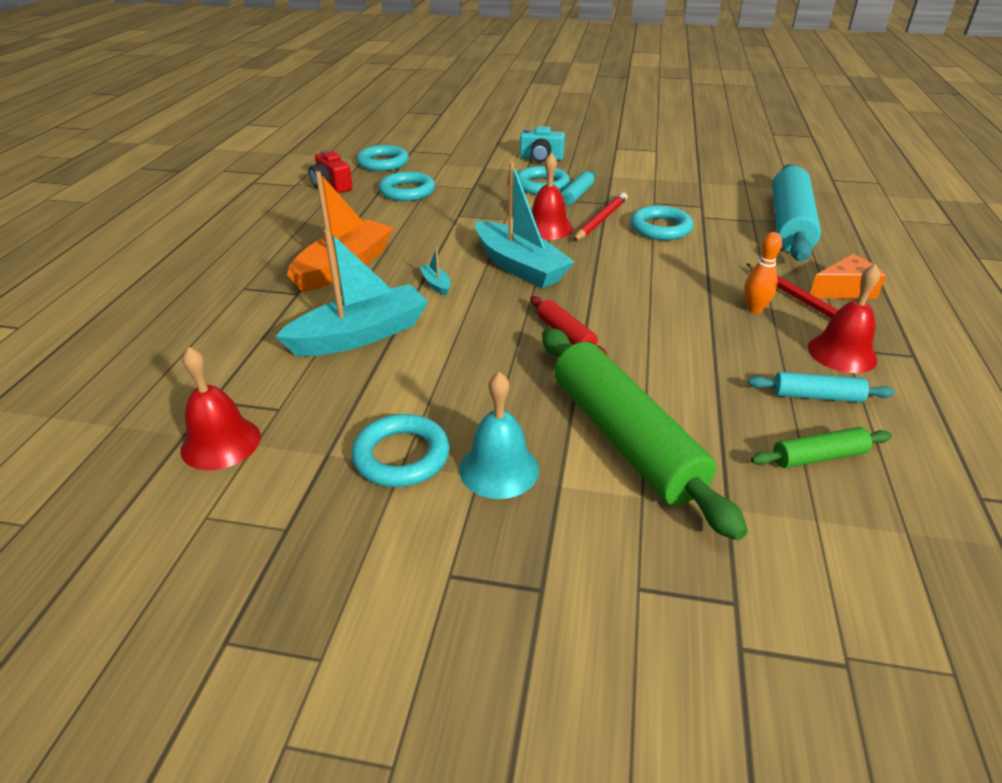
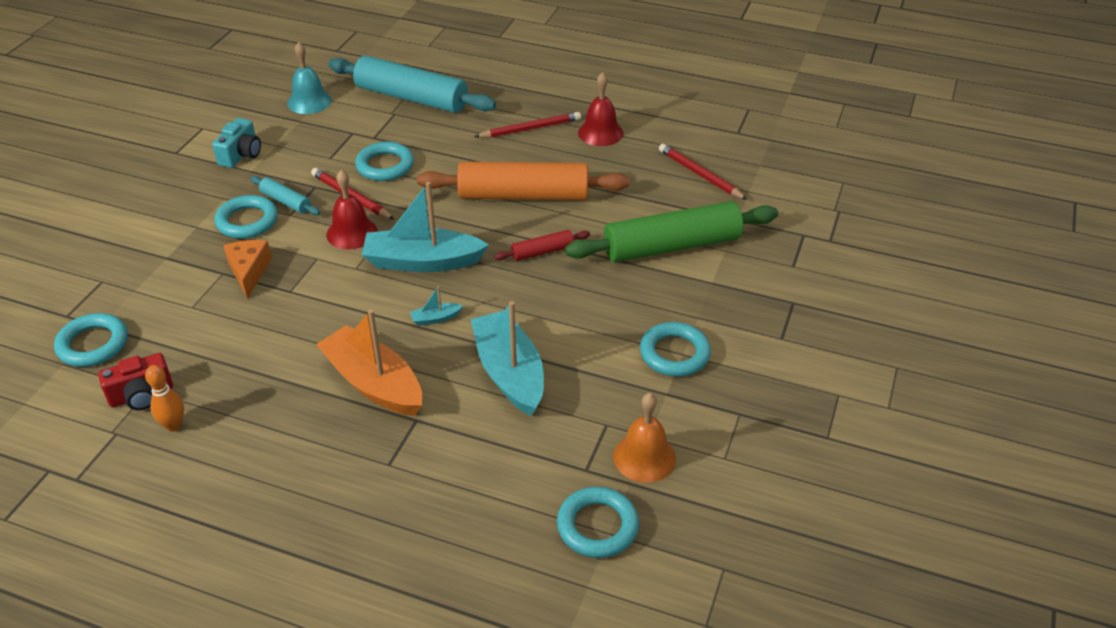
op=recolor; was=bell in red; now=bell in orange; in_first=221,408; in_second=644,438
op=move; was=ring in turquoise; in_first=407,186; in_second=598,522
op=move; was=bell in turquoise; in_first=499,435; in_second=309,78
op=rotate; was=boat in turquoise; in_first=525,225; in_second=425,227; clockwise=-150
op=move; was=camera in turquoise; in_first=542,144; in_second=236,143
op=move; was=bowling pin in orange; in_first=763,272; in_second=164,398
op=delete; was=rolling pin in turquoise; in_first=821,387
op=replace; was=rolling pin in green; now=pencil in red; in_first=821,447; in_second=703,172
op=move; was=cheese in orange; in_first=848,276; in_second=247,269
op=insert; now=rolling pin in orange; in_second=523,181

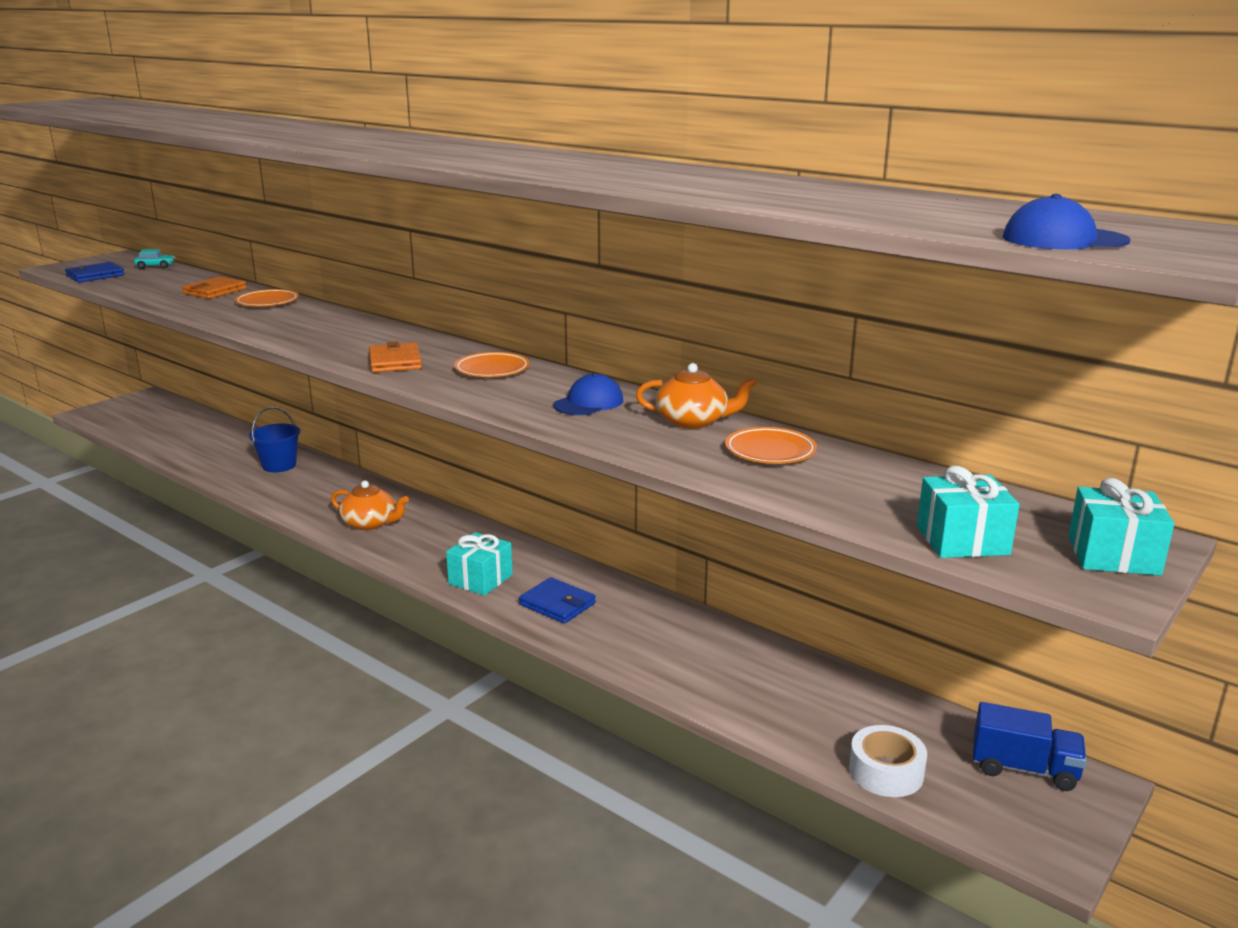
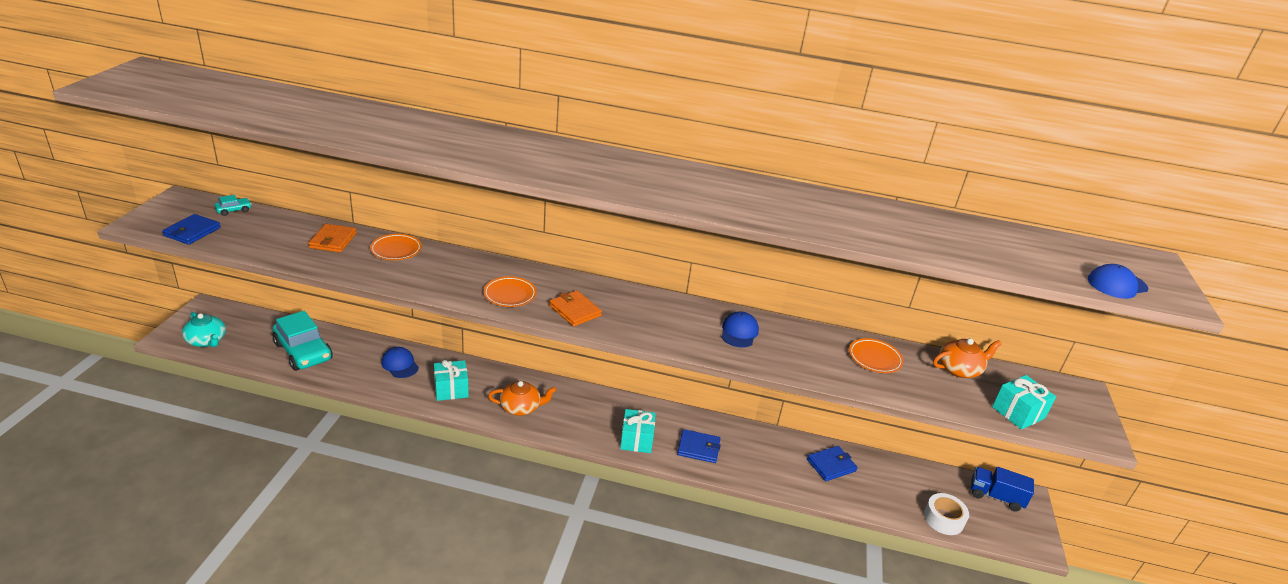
op=replace; was=bucket in blue; now=cap in blue; in_first=274,439; in_second=400,362
op=move; was=plate in orange; in_first=492,364; in_second=510,292
op=move; was=teapot in orange; in_first=696,396; in_second=967,358
op=rotate; was=truck in blue; in_first=1030,746; in_second=1002,489; clockwise=-150
op=move; was=gift in turquoise; in_first=1121,527; in_second=451,380
op=insert; now=teapot in turquoise; in_second=204,329
op=insert; now=car in turquoise; in_second=302,341
op=insert; now=wallet in blue; in_second=832,463

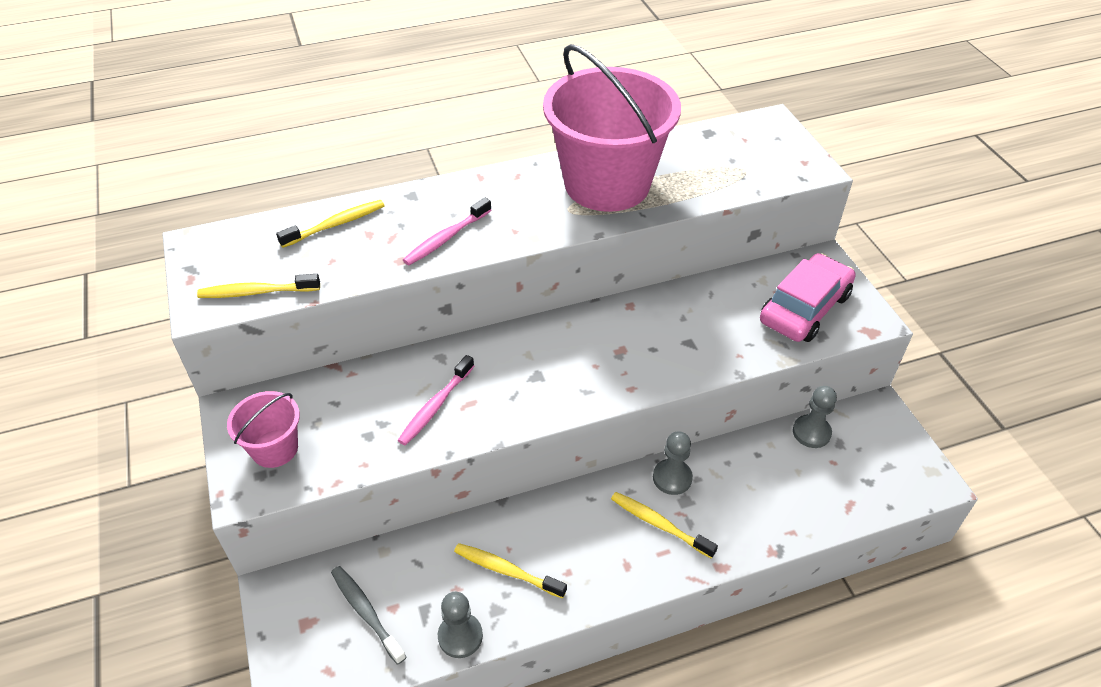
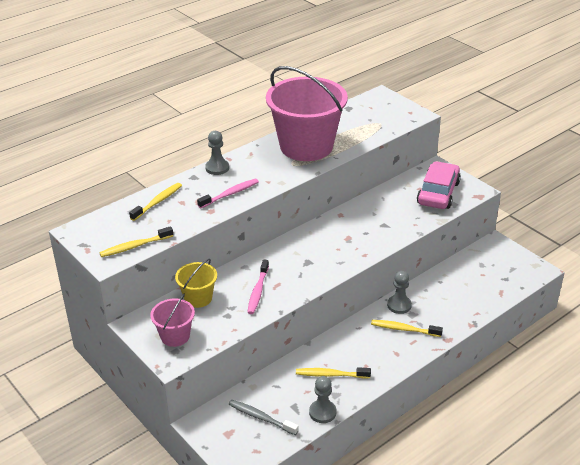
op=rotate; was=toothbrush in pink; in_first=447,231; in_second=228,193; clockwise=-150
op=move; was=pawn in grey; in_first=815,417; in_second=217,153
op=insert; now=bucket in yellow; in_second=196,283

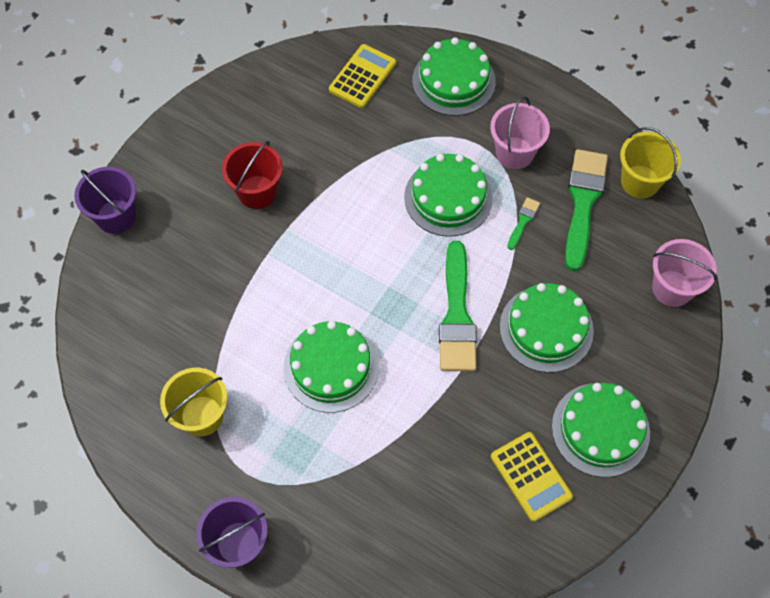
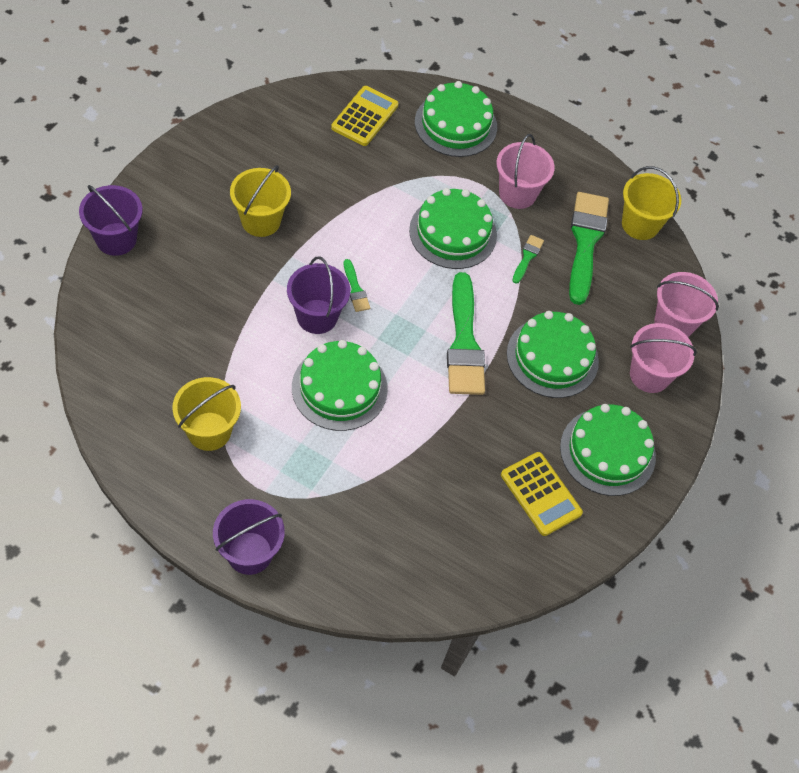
op=recolor; was=bucket in red; now=bucket in yellow; in_first=252,175; in_second=260,201
op=insert; now=bucket in purple; in_second=318,295
op=insert; now=brush in green; in_second=357,285
op=insert; now=bucket in pink; in_second=663,358

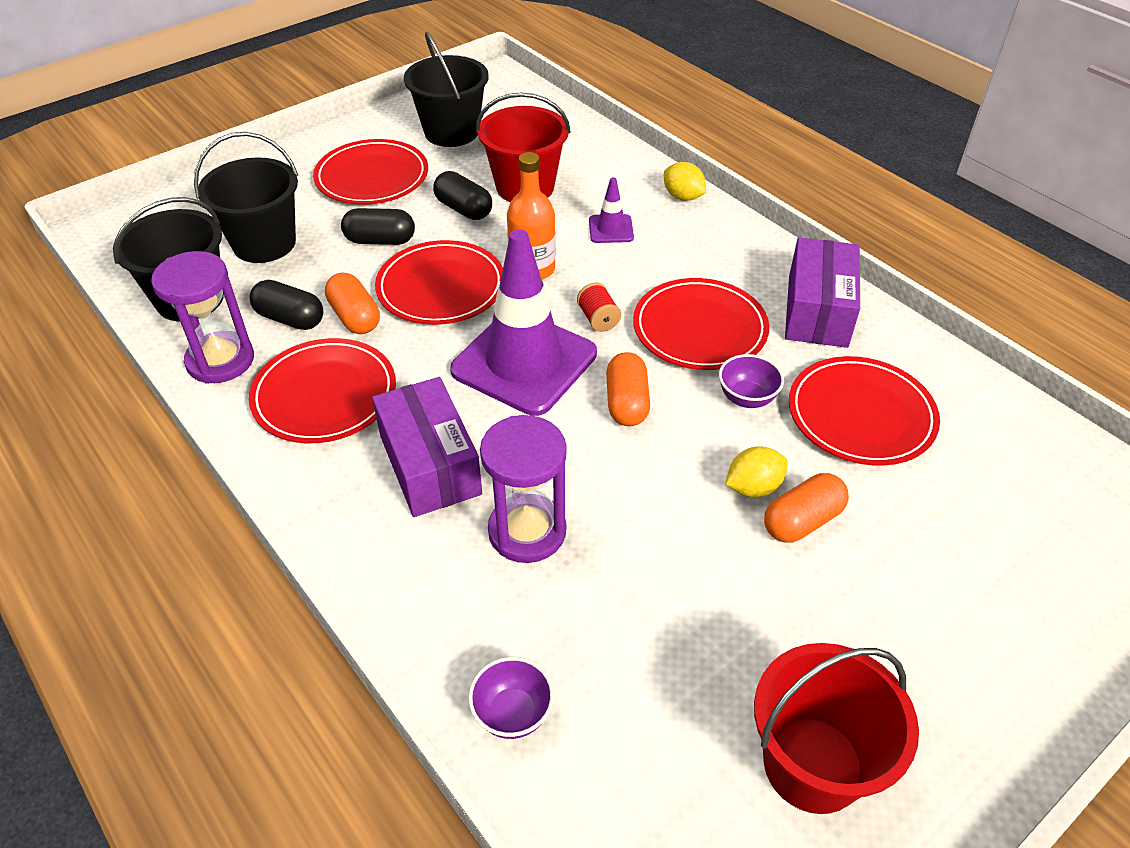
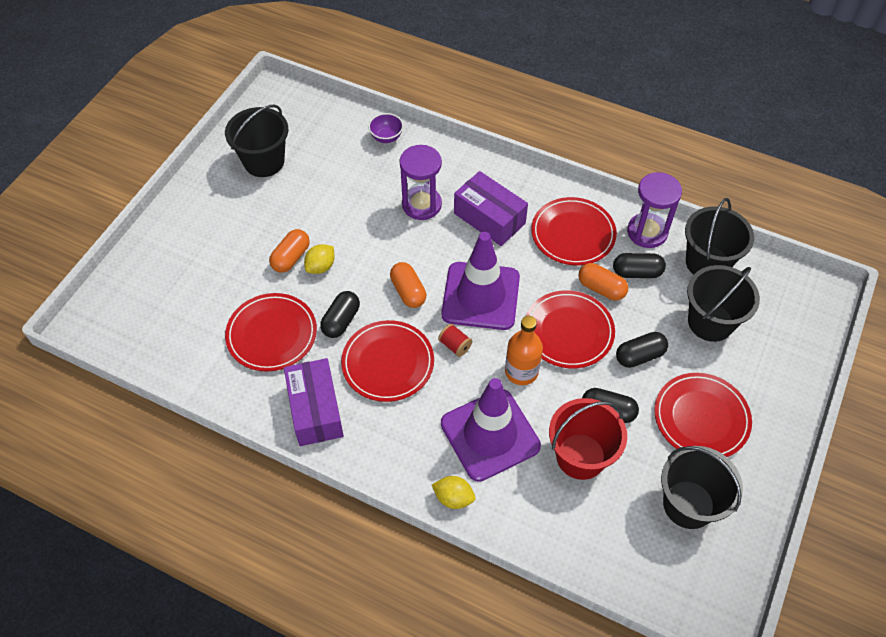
op=resize; was=traffic cone in purple; in_first=611,210; in_second=491,430; ratio=2.31
op=replace; was=bowl in purple; now=capsule in black; in_first=751,381; in_second=340,314
op=recolor; was=bucket in red; now=bucket in black; in_first=836,728; in_second=256,140

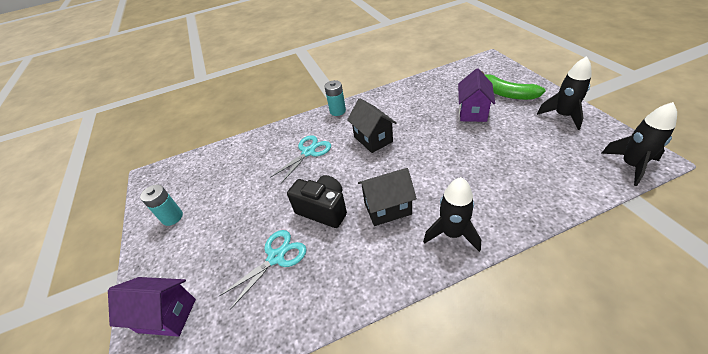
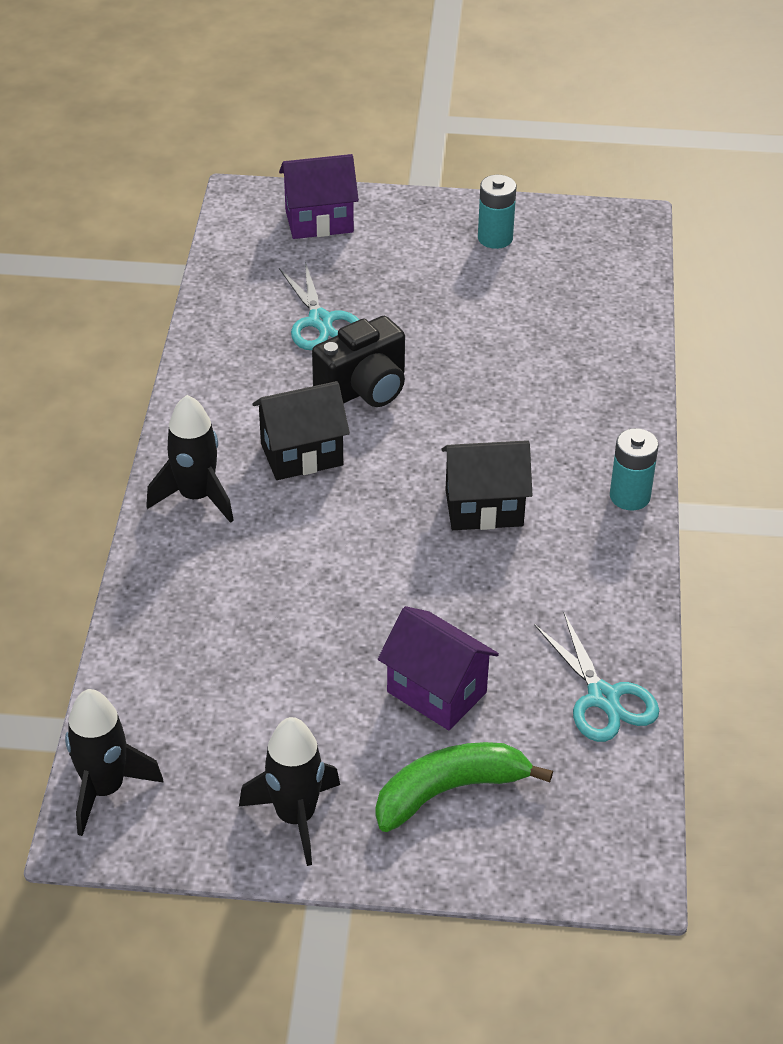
op=rotate; was=house in purple; in_first=152,307; in_second=319,196; clockwise=45
op=move; was=scissors in turquoise; in_first=300,159; in_second=596,677
op=rotate; was=house in black; in_first=387,197; in_second=301,430; clockwise=60

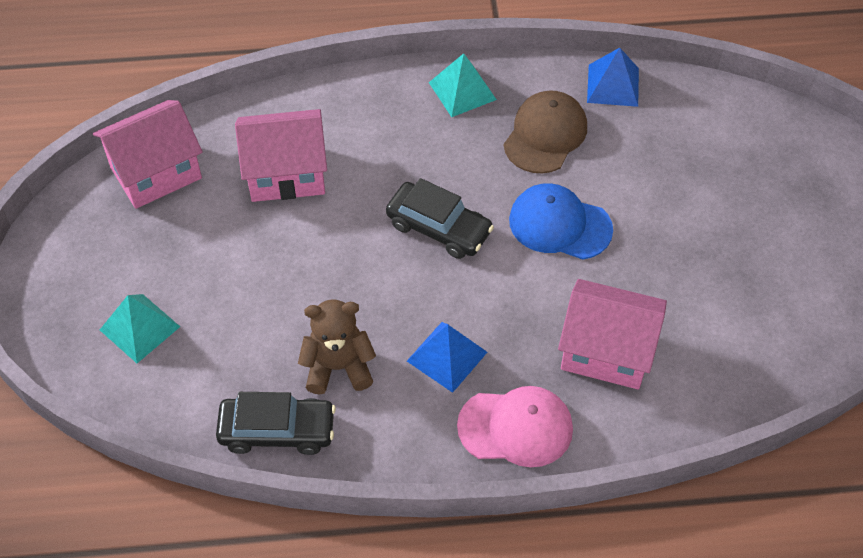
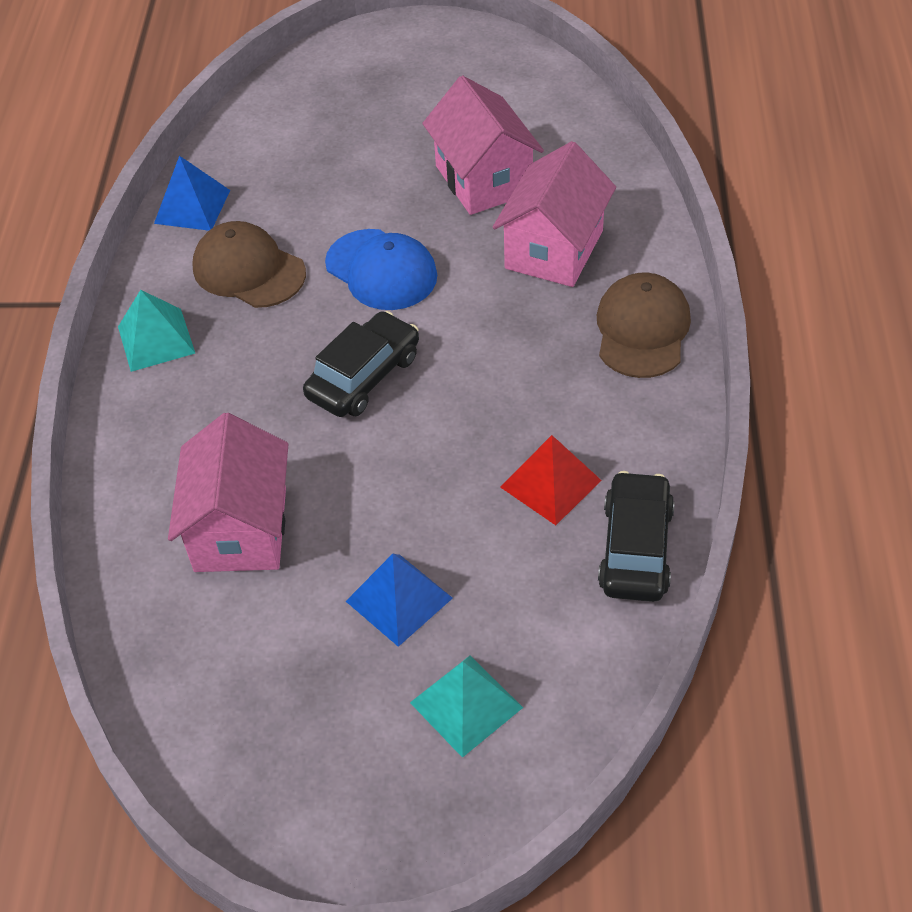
op=move; was=house in pink; in_first=147,154; in_second=483,145
op=replace; was=teddy bear in brown; now=pyramid in red; in_first=337,347; in_second=551,480
op=move; was=pyramid in blue; in_first=447,357; in_second=399,600
op=recolor; was=cap in pink; now=cap in brown; in_first=515,426; in_second=644,325
op=rotate; was=cap in blue; in_first=561,221; in_second=381,269; clockwise=-75

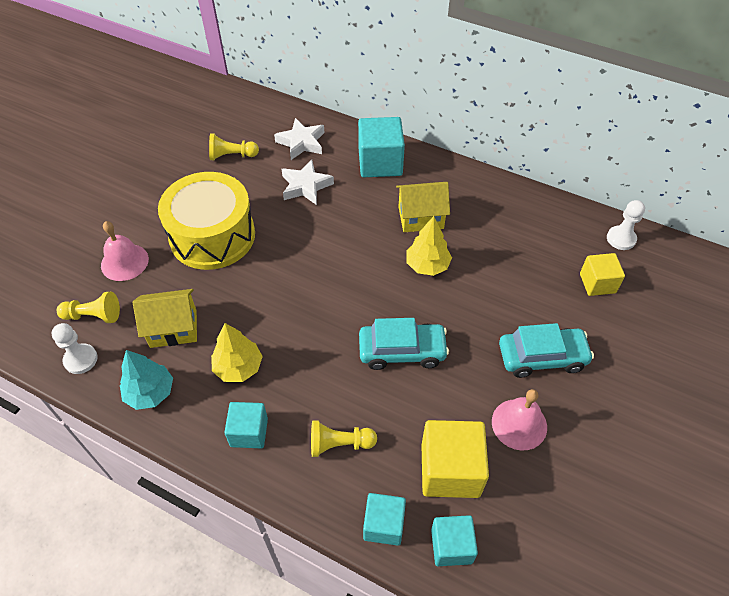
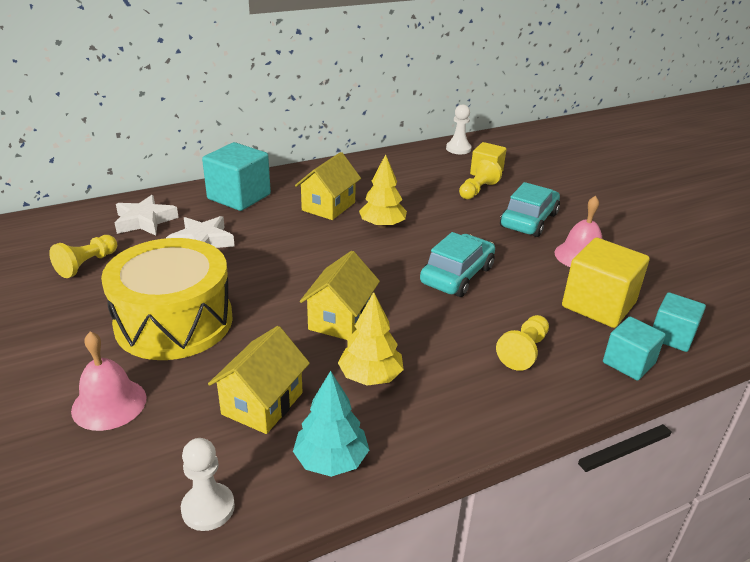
op=move; was=pawn in yellow; in_first=88,307; in_second=480,178
op=delete; was=cube in turquoise; in_first=246,425
op=insert; now=house in yellow; in_second=340,295

